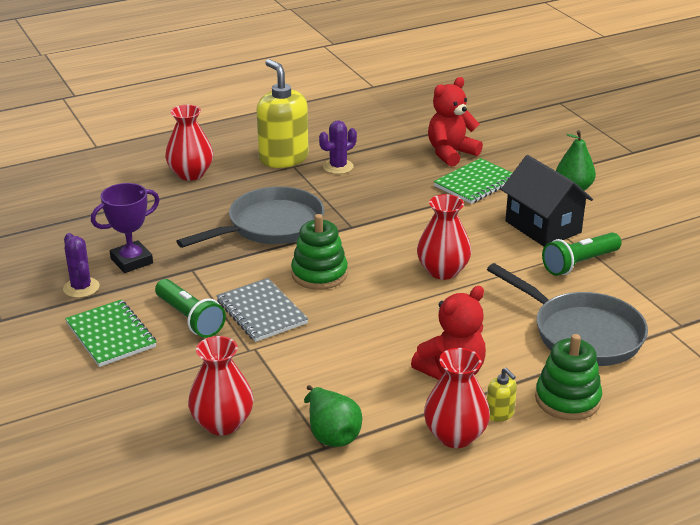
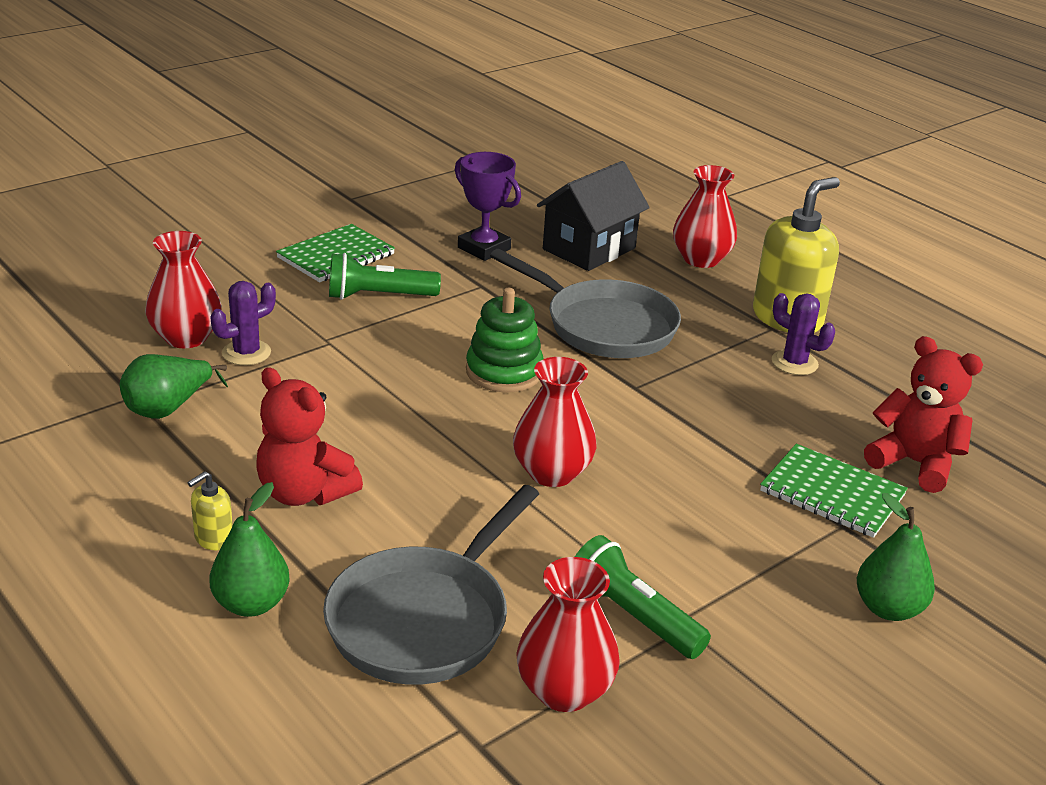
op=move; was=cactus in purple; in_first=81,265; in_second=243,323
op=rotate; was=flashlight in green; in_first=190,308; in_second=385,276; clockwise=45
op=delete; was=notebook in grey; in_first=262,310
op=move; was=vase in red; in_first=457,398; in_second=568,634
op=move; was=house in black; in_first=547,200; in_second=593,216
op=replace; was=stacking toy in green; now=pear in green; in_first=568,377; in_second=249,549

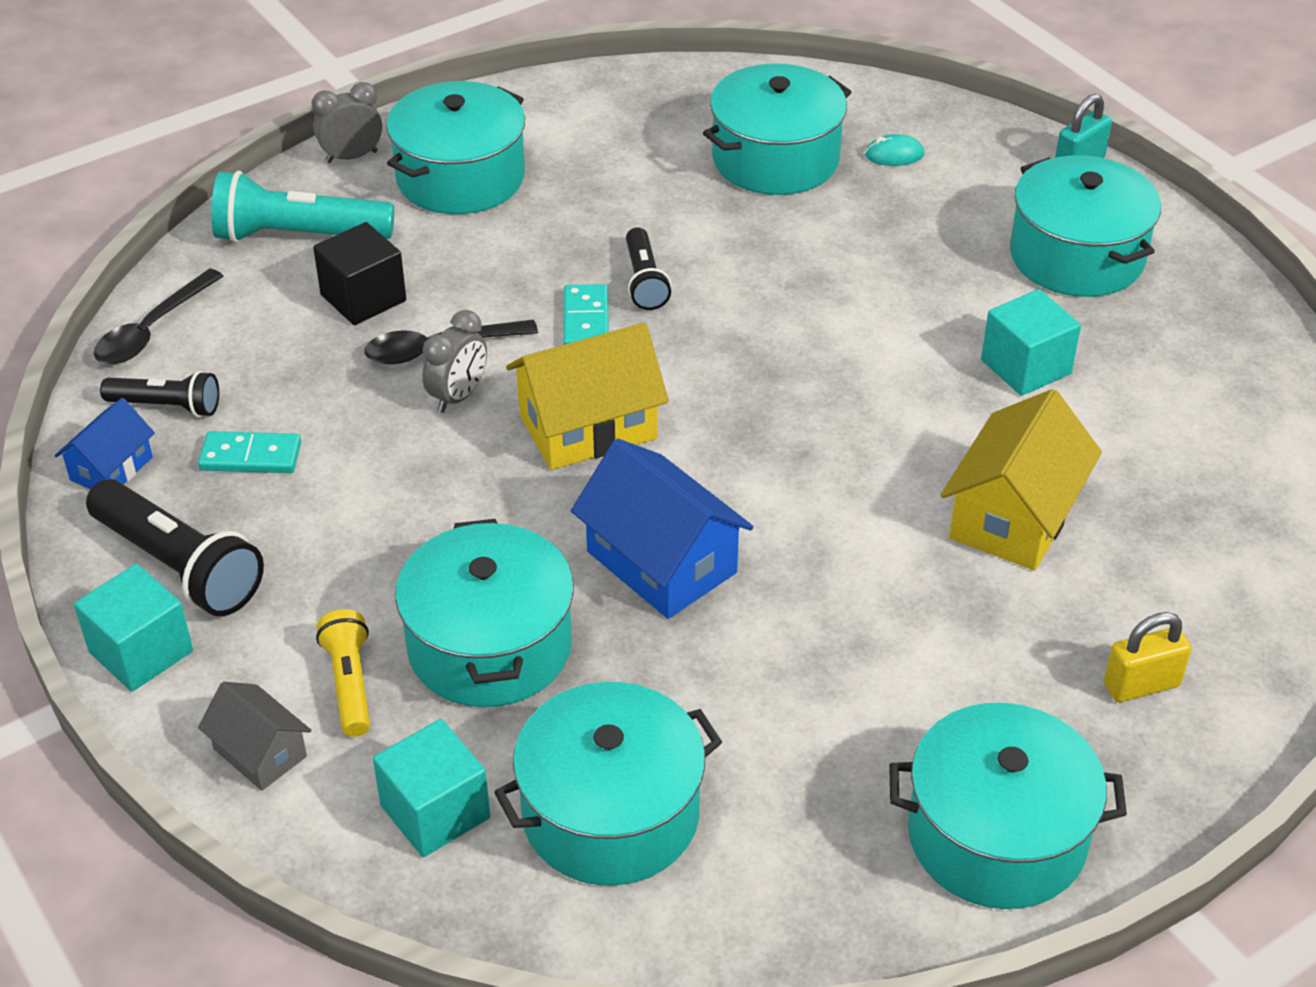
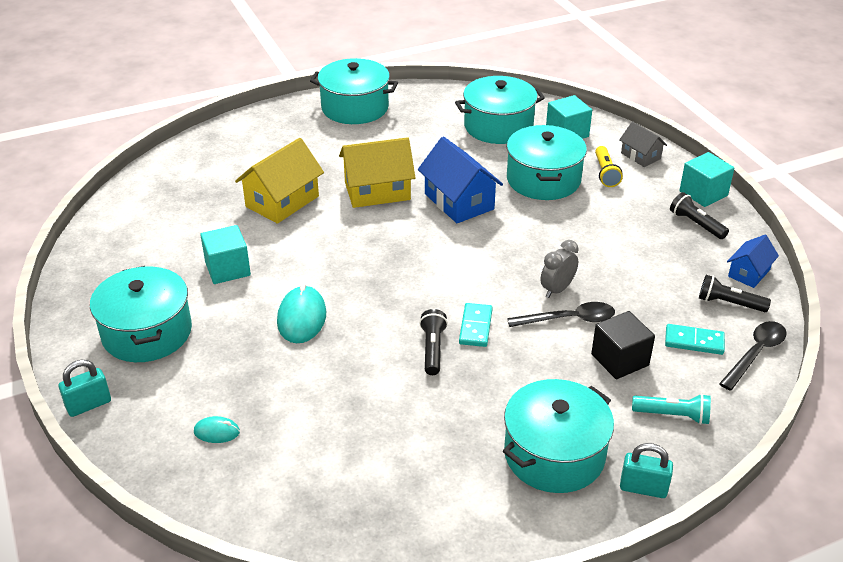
op=resize; was=flashlight in black; in_first=175,548; in_second=699,215; ratio=0.59
op=move; was=domino in turquoise; in_first=249,452; in_second=695,339
op=resize; was=flashlight in turquoise; in_first=302,207; in_second=671,409; ratio=0.59
op=replace; was=clock in grey; now=padlock in turquoise; in_first=346,122; in_second=646,470
op=move; was=house in yellow; in_first=587,396; in_second=377,172
op=delete; was=pot in turquoise; in_first=777,129
op=delete; was=padlock in yellow; in_first=1148,657
op=insert; now=mouse in turquoise; in_second=301,313

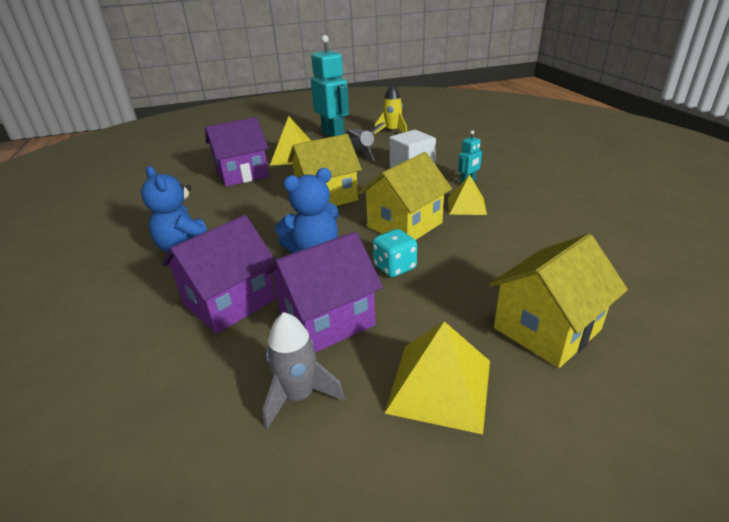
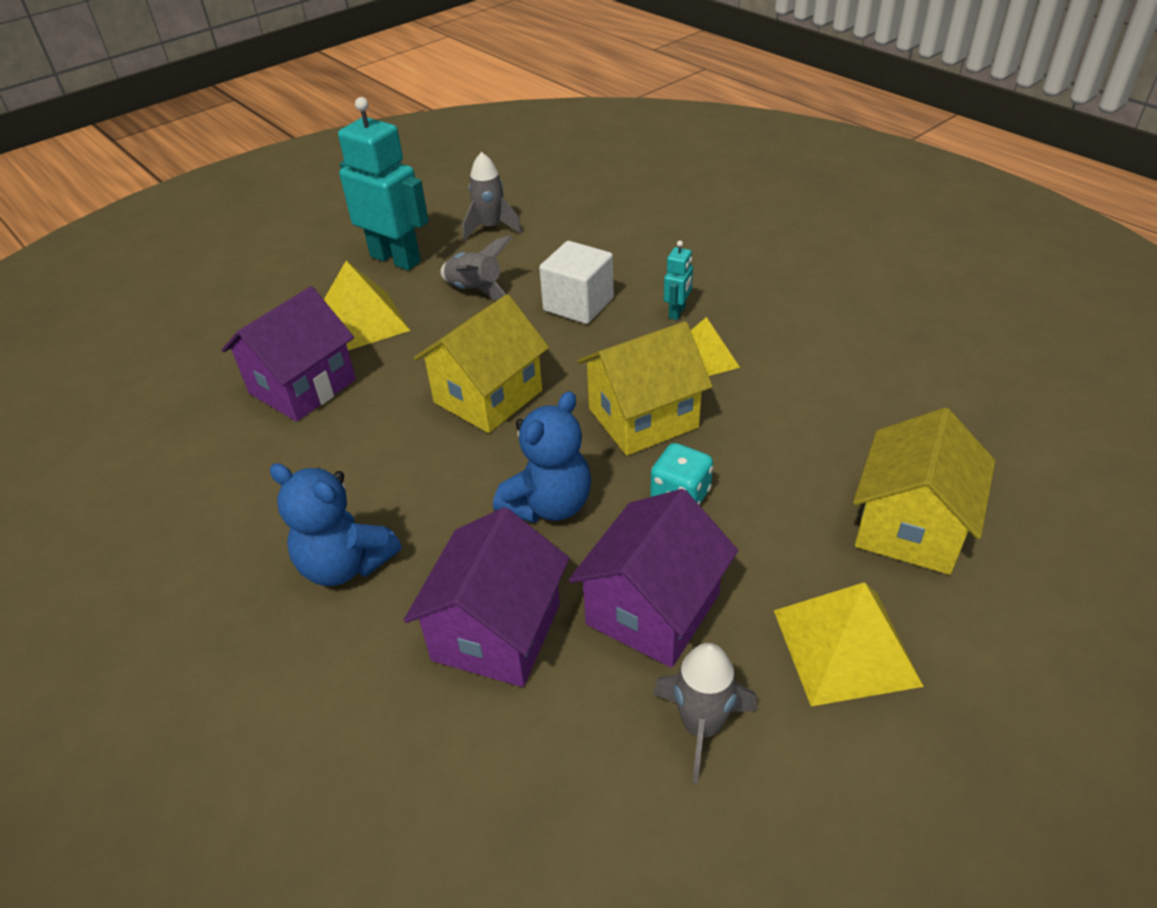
op=rotate; was=house in yellow; in_first=405,196; in_second=645,388; clockwise=45
op=recolor; was=rocket in yellow; now=rocket in grey; in_first=390,108; in_second=492,196

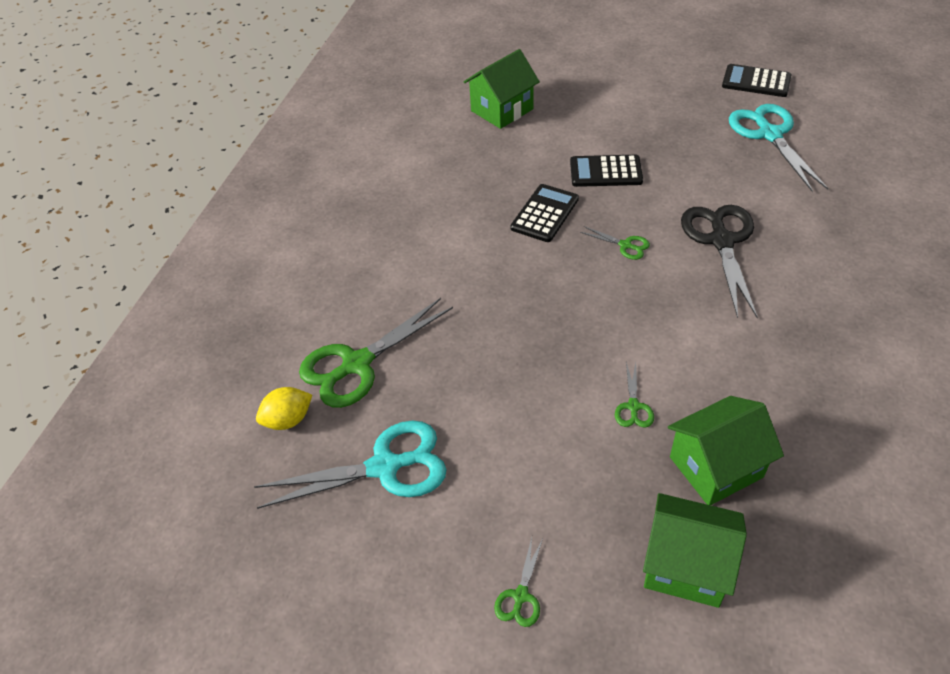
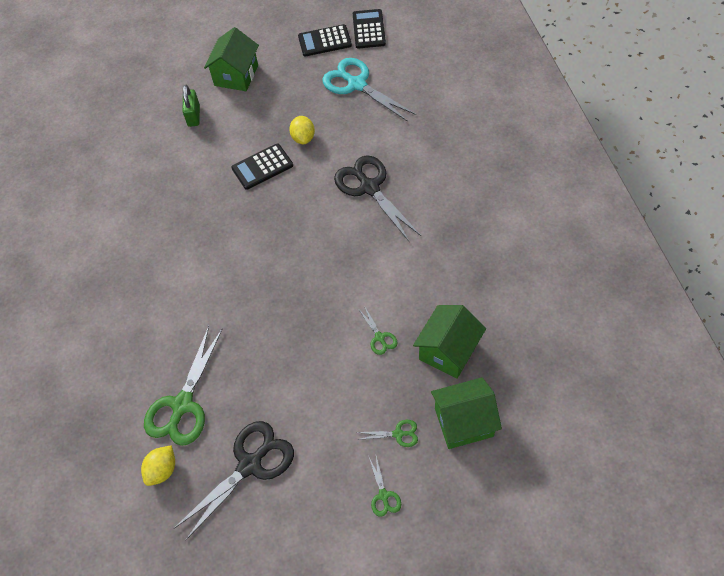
op=recolor; was=scissors in turquoise; now=scissors in black; in_first=350,464; in_second=234,481
op=move; was=house in green; in_first=502,89; in_second=231,59
op=move; was=calculator in black; in_first=545,213; in_second=369,29
op=move; was=scissors in green; in_first=615,243; in_second=387,433
op=insert; now=padlock in green; in_second=191,106
op=insert; now=lemon in yellow; in_second=302,130

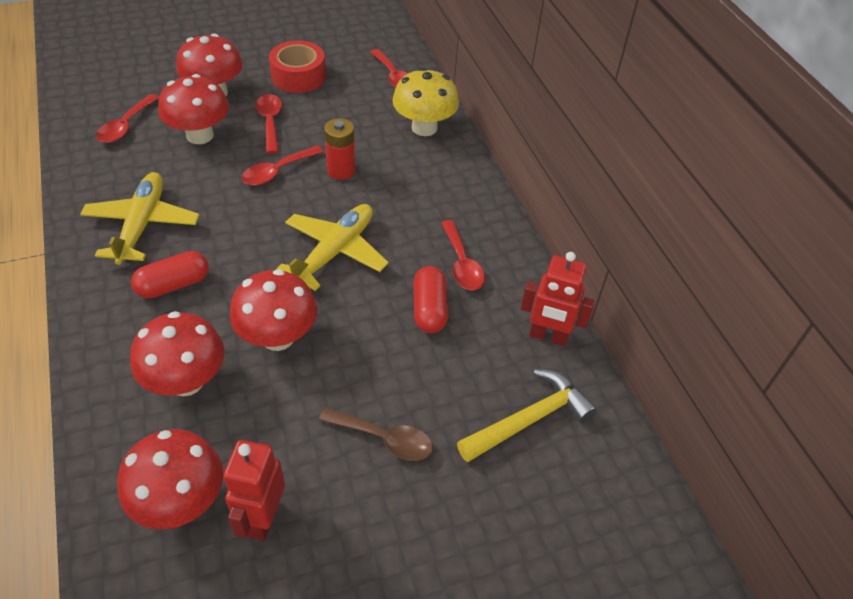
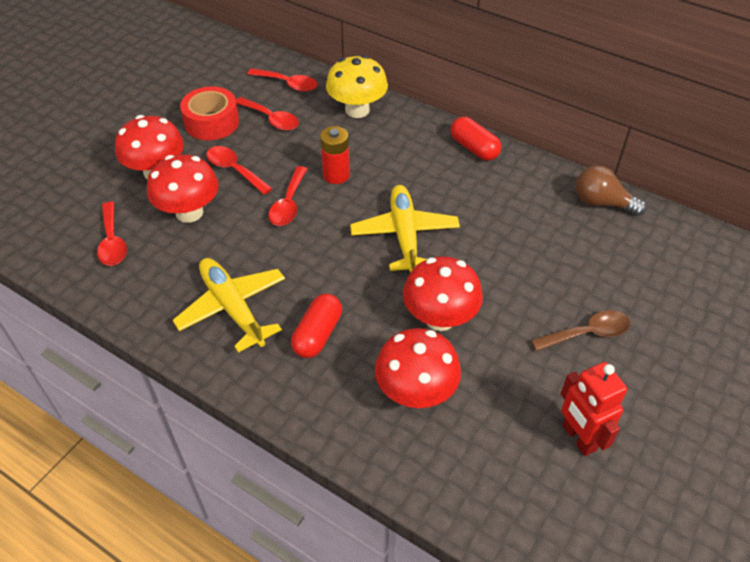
op=delete; was=mushroom in red; in_first=170,479
op=move; was=capsule in red; in_first=431,299; in_second=476,139
op=move; was=spoon in red; in_first=463,255; in_second=267,114
op=delete; was=hammer in yellow; in_first=527,415
op=replace; was=robot in red; now=light bulb in brown; in_first=558,299; in_second=611,190

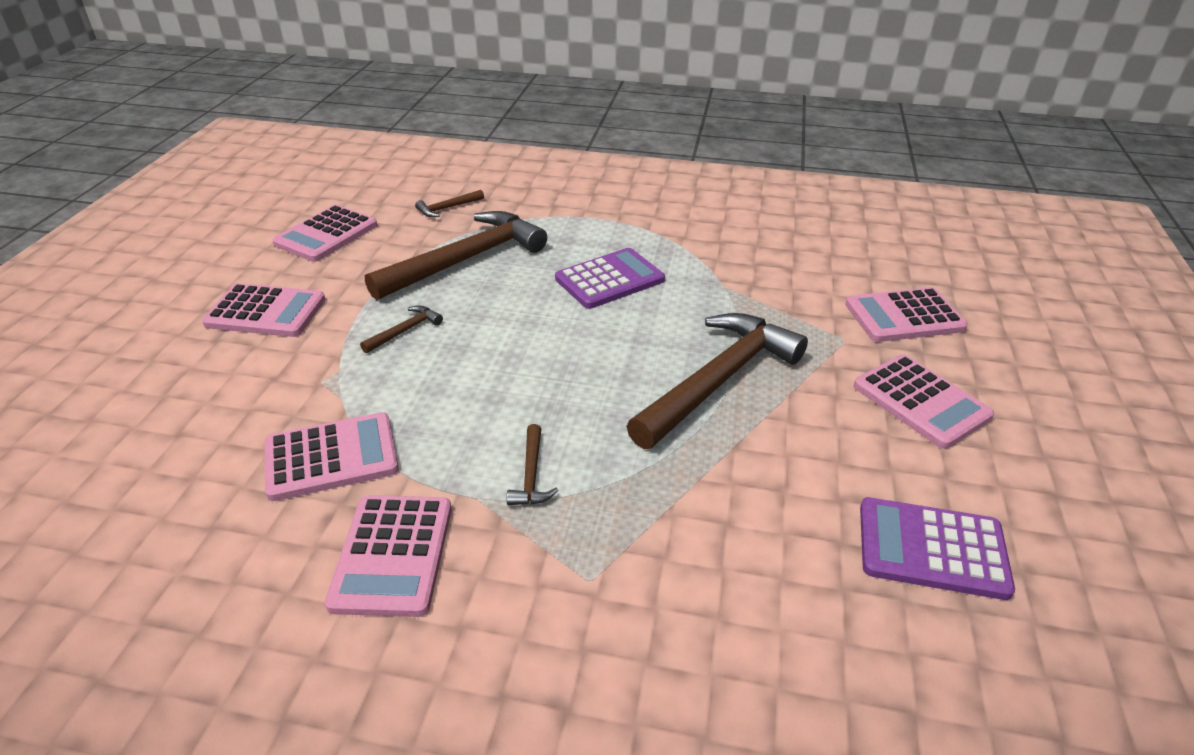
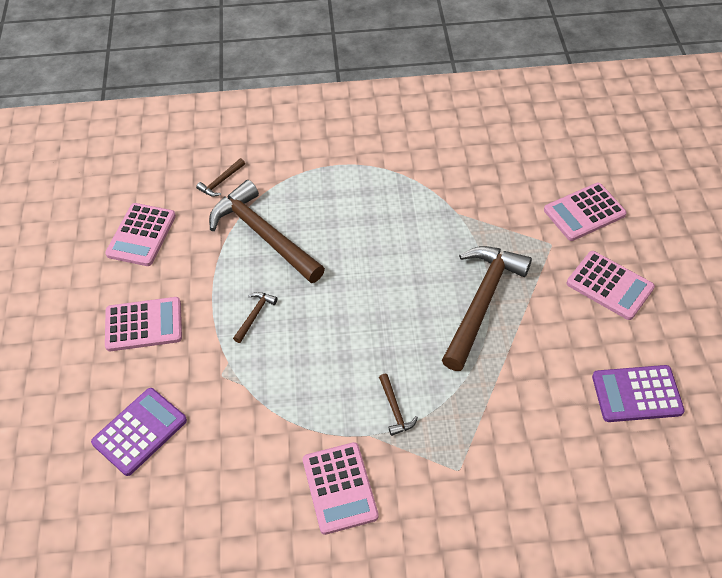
op=delete; was=calculator in pink; in_first=332,456
op=rotate; was=hammer in brown; in_first=456,255; in_second=267,231; clockwise=-75
op=move; was=calculator in purple; in_first=610,278; in_second=139,432

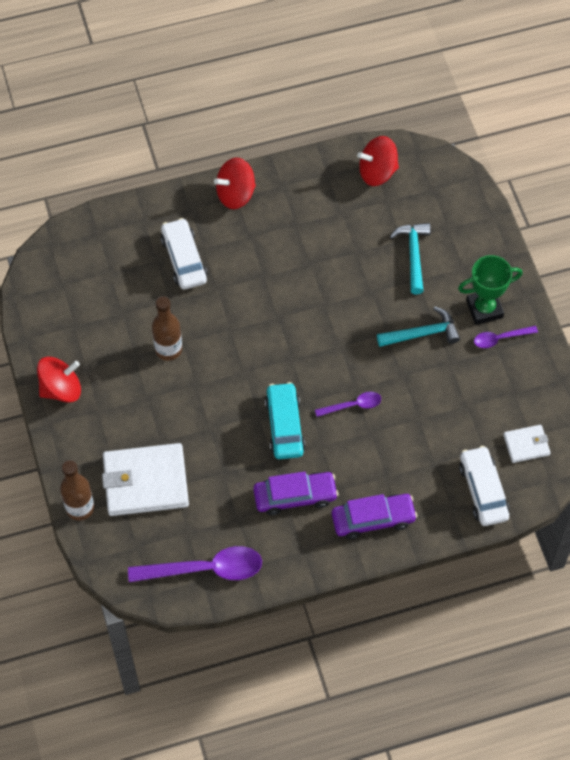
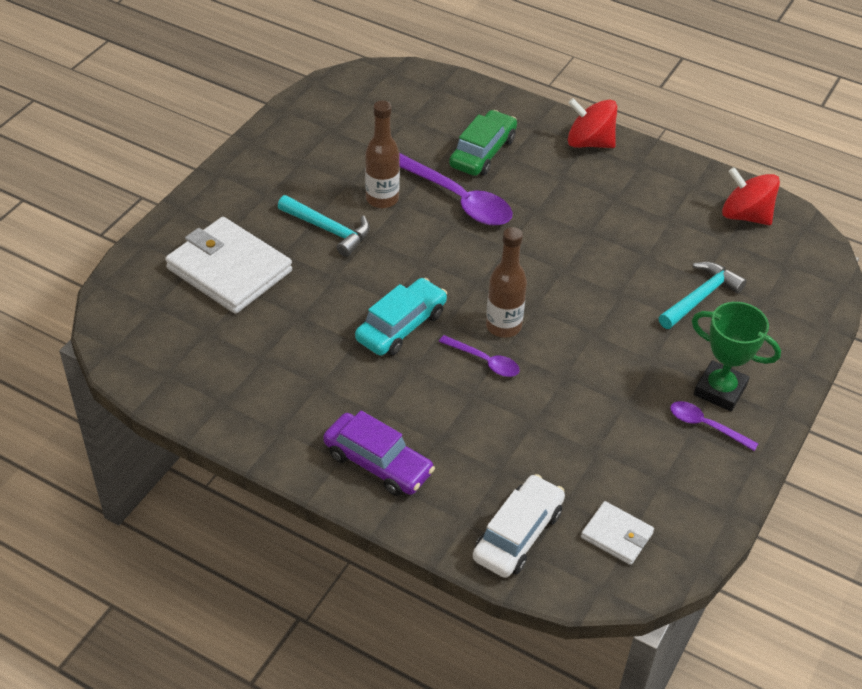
op=delete; was=spinning top in red; in_first=59,380
op=move; was=bottle in brown; in_first=77,490; in_second=506,282
op=move; was=spoon in purple; in_first=195,564; in_second=456,189
op=recolor; was=car in white; now=car in green; in_first=184,253; in_second=483,143
op=delete; was=car in purple; in_first=295,493
op=move; was=hammer in turquoise; in_first=418,327; in_second=324,226

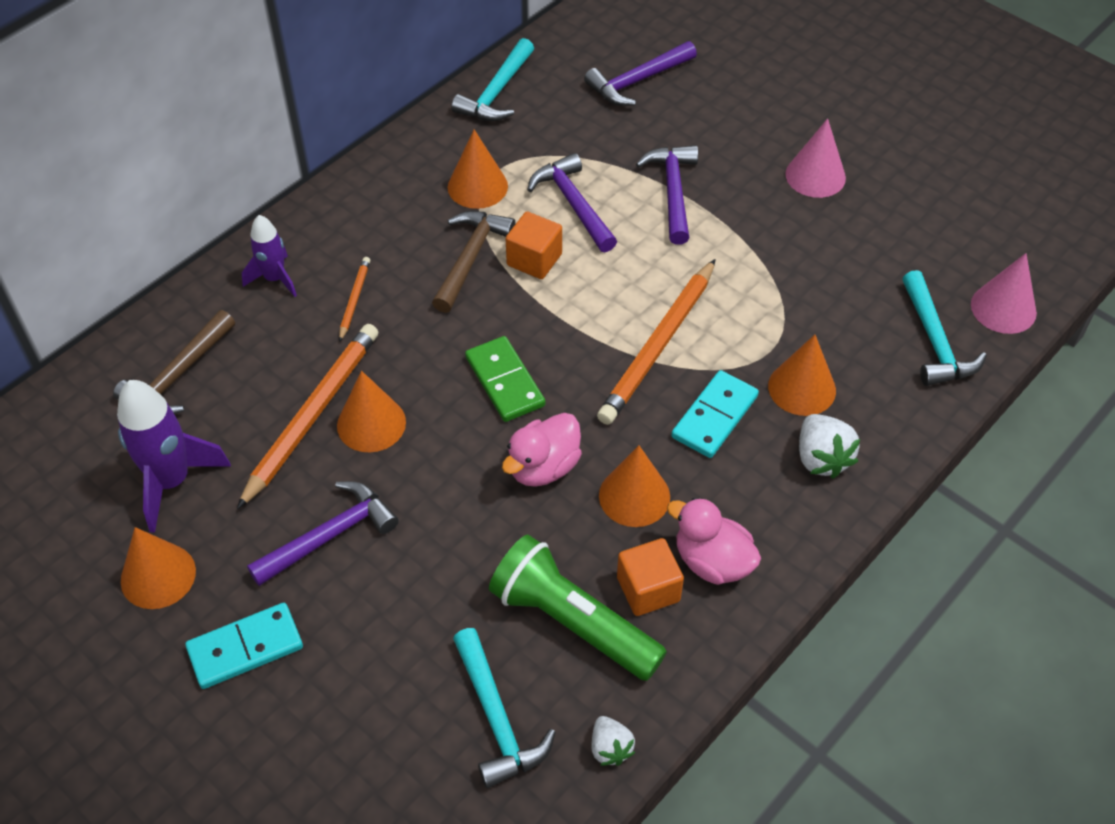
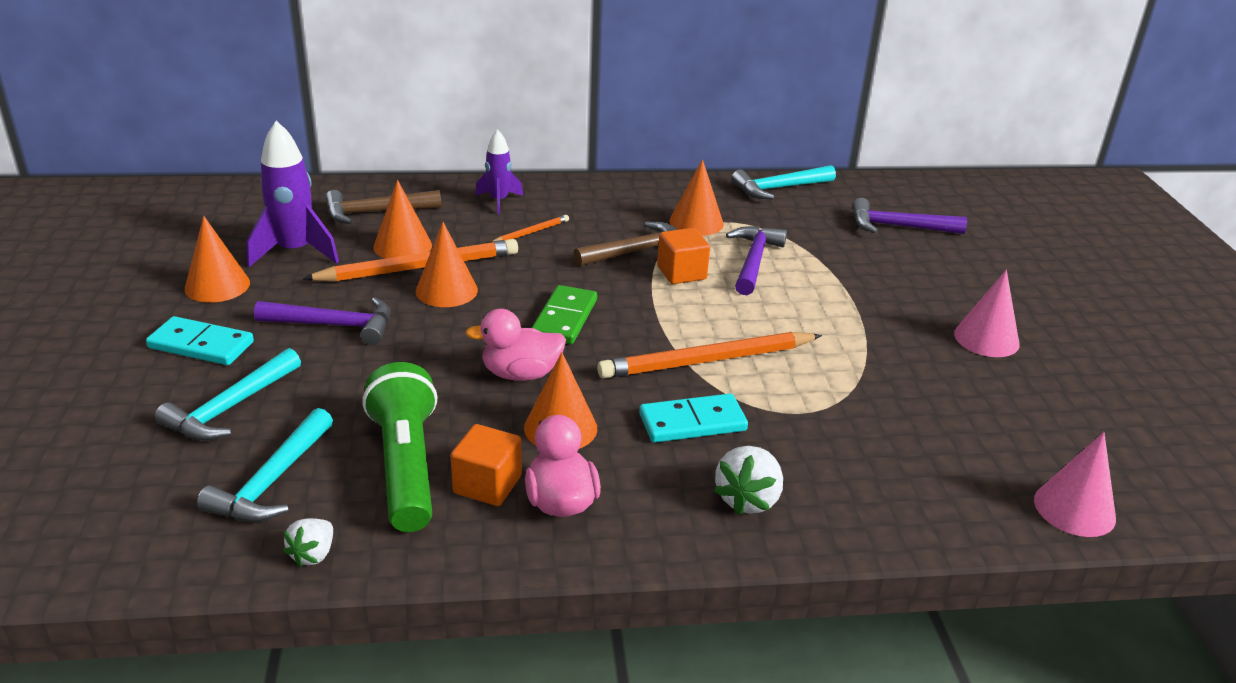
op=delete; was=hammer in purple; in_first=667,195
op=move; was=cone in orange; in_first=802,375; in_second=402,219
op=move; was=hammer in turquoise; in_first=944,328; in_second=228,394

